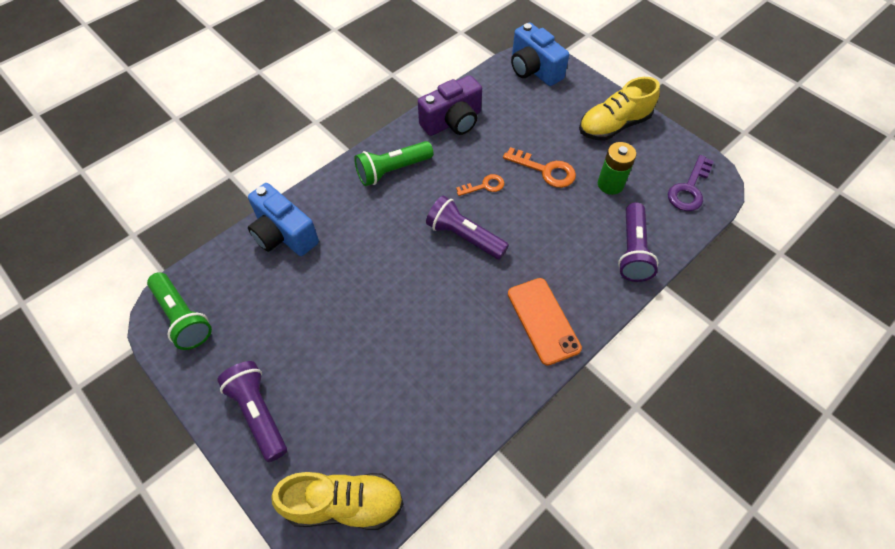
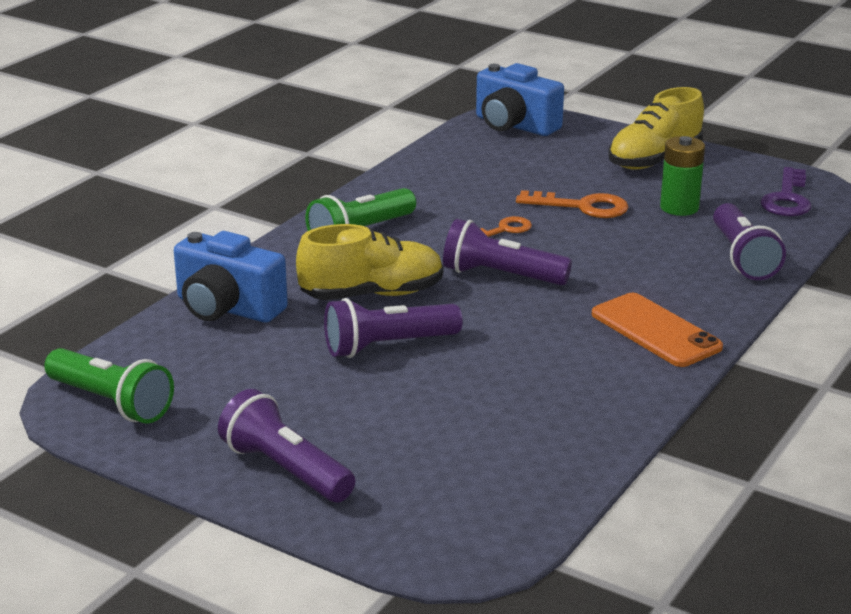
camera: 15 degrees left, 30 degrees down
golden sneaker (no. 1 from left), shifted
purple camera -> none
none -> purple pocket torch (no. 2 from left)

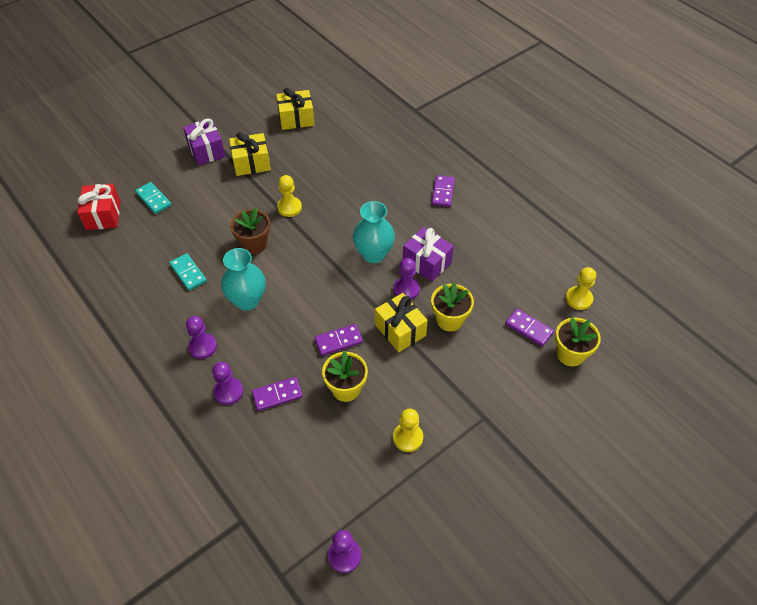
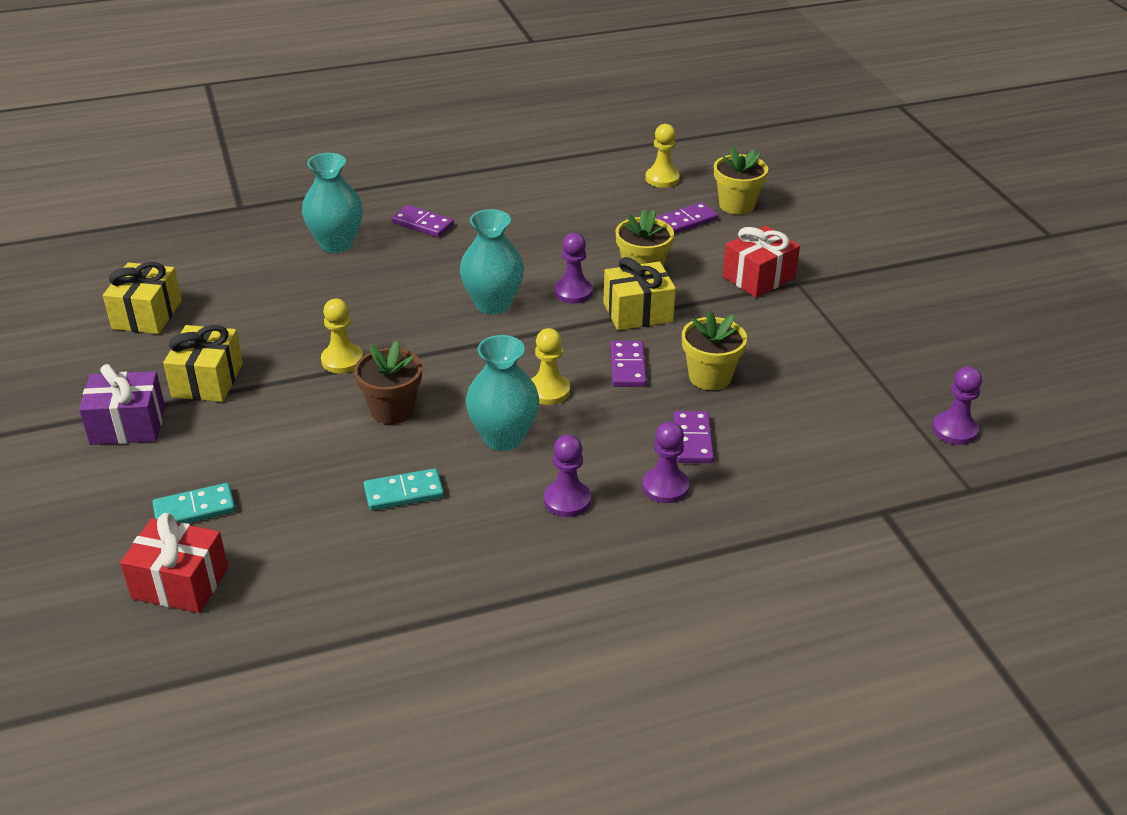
camera: 70 degrees left, 15 degrees down
golden game pawn (no. 2 from left), shifted
purple wrapped gift (no. 2 from left) -> none
none -> turquoise vase (no. 1 from left)
none -> scarlet wrapped gift (no. 2 from left)

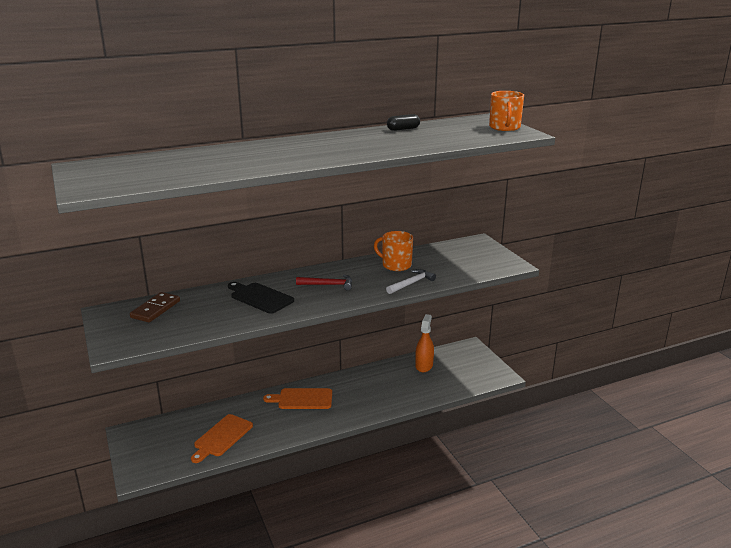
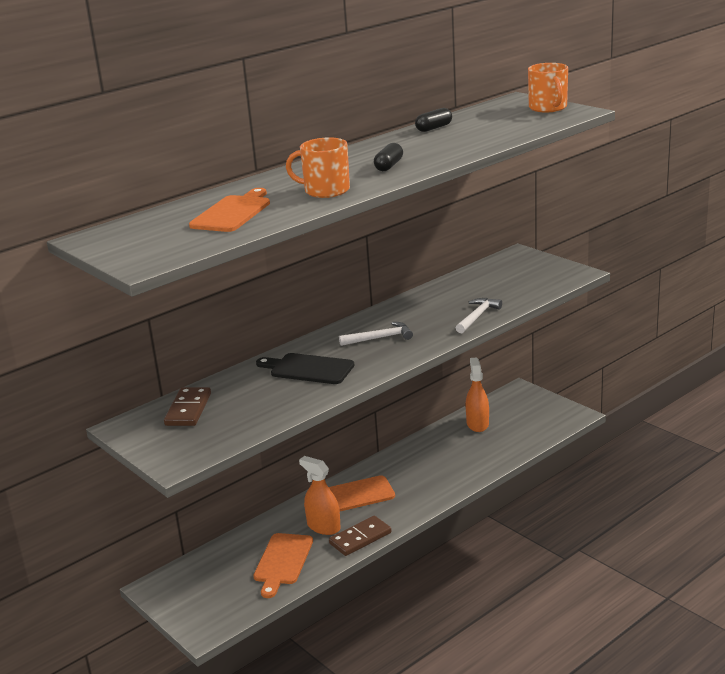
camera: 15 degrees left, 0 degrees up
scarlet hammer -> white hammer (no. 1 from left)
orange-coloured coffee mug (no. 1 from left), shifted
none -> orange-coloured cutting board (no. 1 from left)
none -> orange-coloured spray bottle (no. 1 from left)
none -> russet domino tile (no. 2 from left)
none -> ebony pill (no. 1 from left)

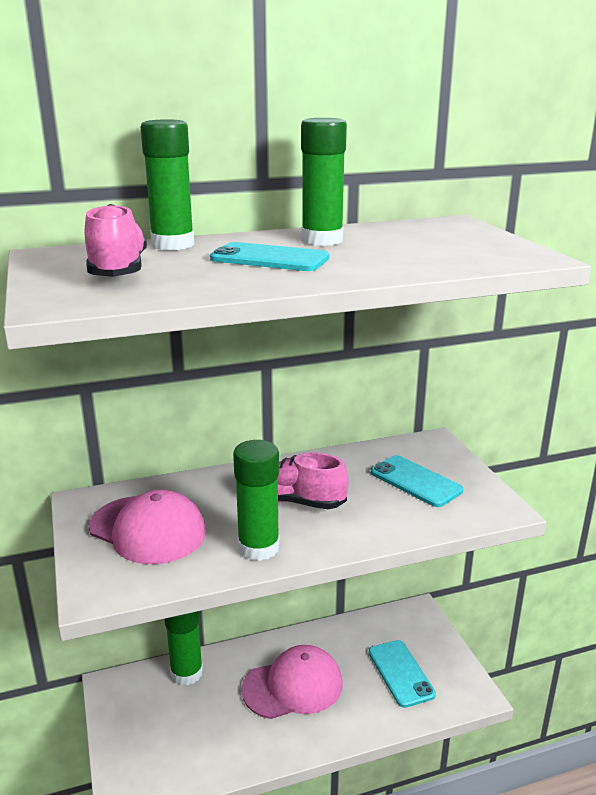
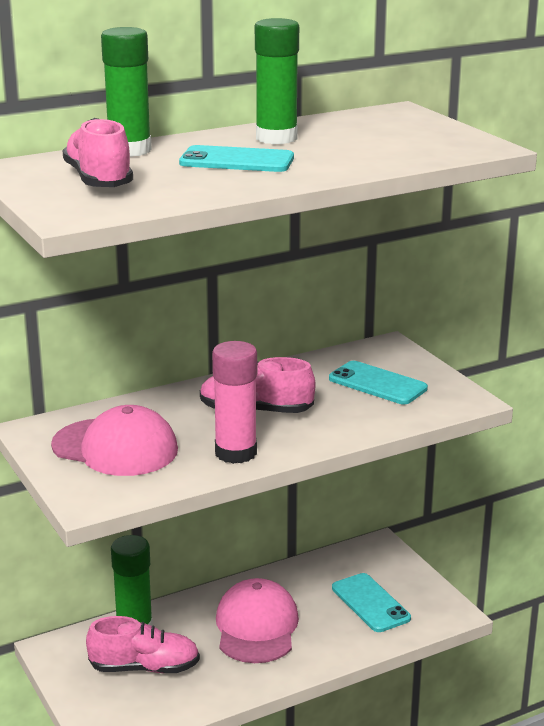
camera: 10 degrees left, 0 degrees up
green glue stick (no. 3 from left) -> rosy glue stick
rosy baseball cap (no. 2 from left), 60 degrees counterclockwise
none -> rosy sneaker (no. 2 from left)

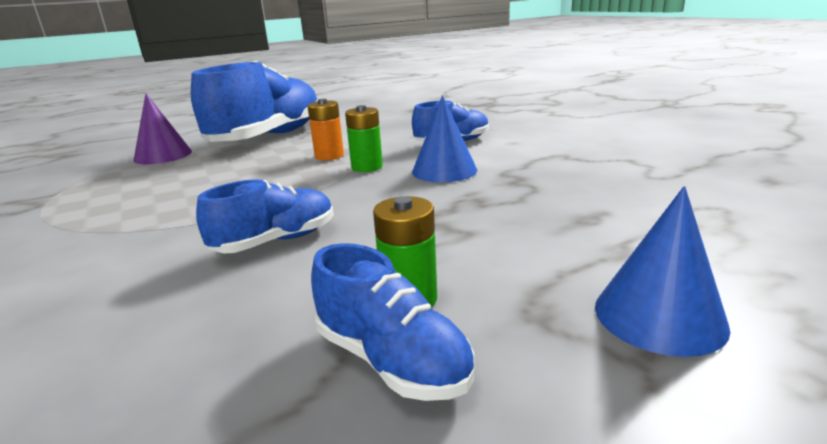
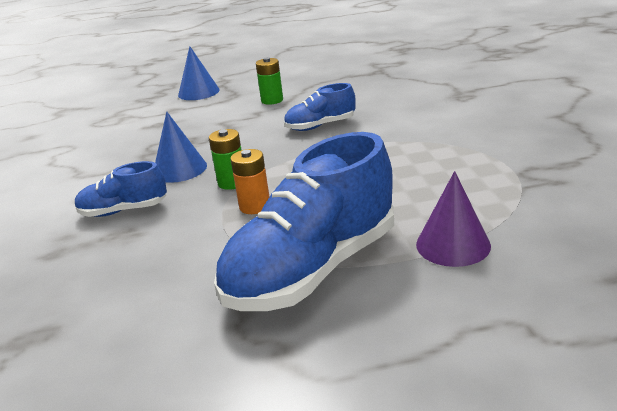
camera: 160 degrees left, 5 degrees up
blue sneaker (no. 3 from left) -> none

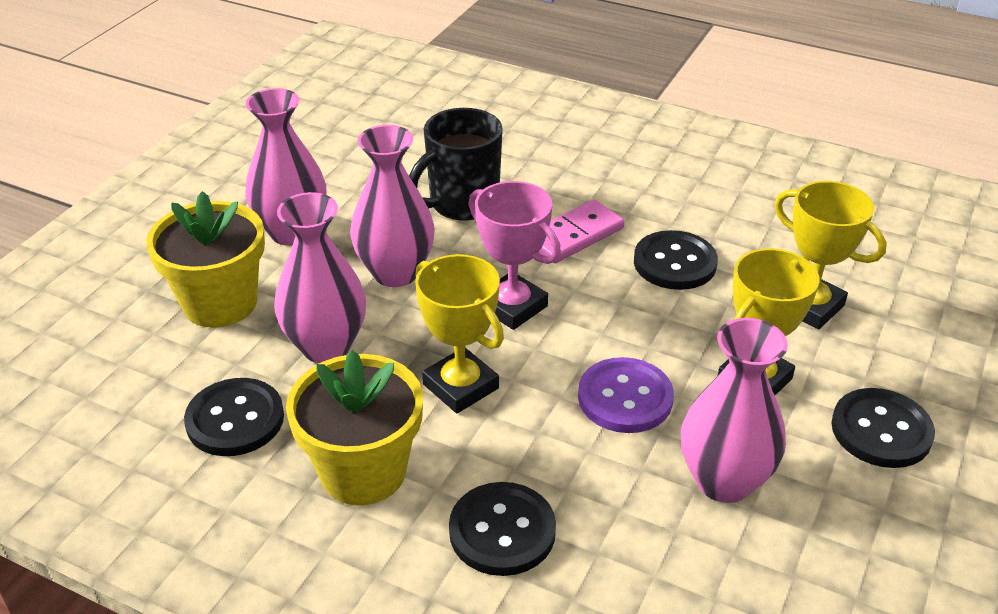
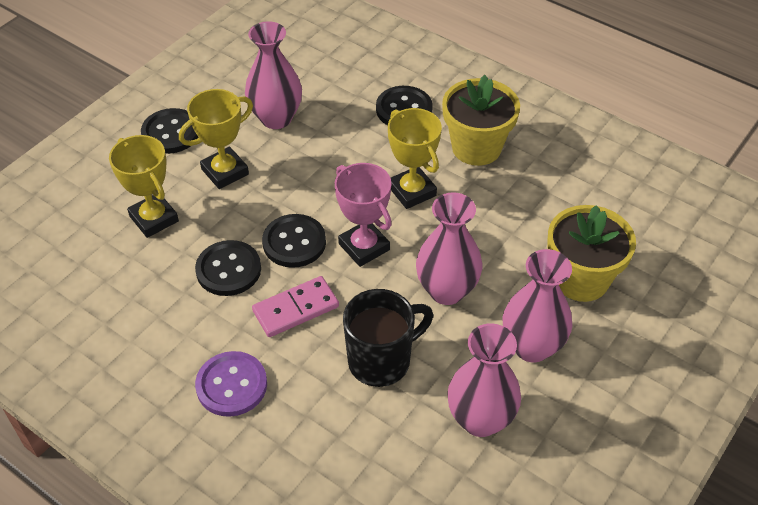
camera: 170 degrees left, 10 degrees up
ebony button (no. 1 from left in the first image) -> ebony button (no. 3 from left), shifted
rosy vase (no. 2 from left in the first image) -> rosy vase (no. 3 from left), shifted
purple button, shifted

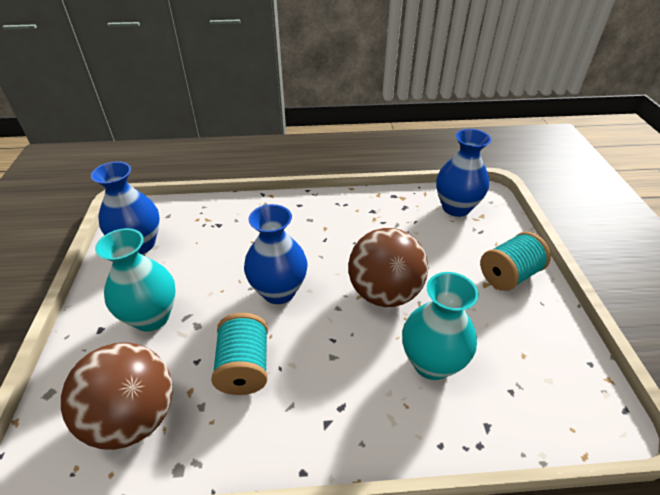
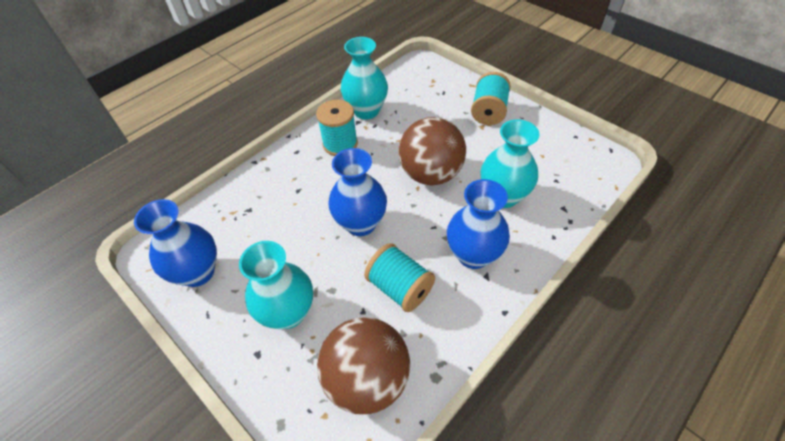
camera: 40 degrees left, 10 degrees up
blue vase (no. 3 from left), shifted
none -> turquoise reel of thread (no. 1 from left)
none -> turquoise vase (no. 2 from left)

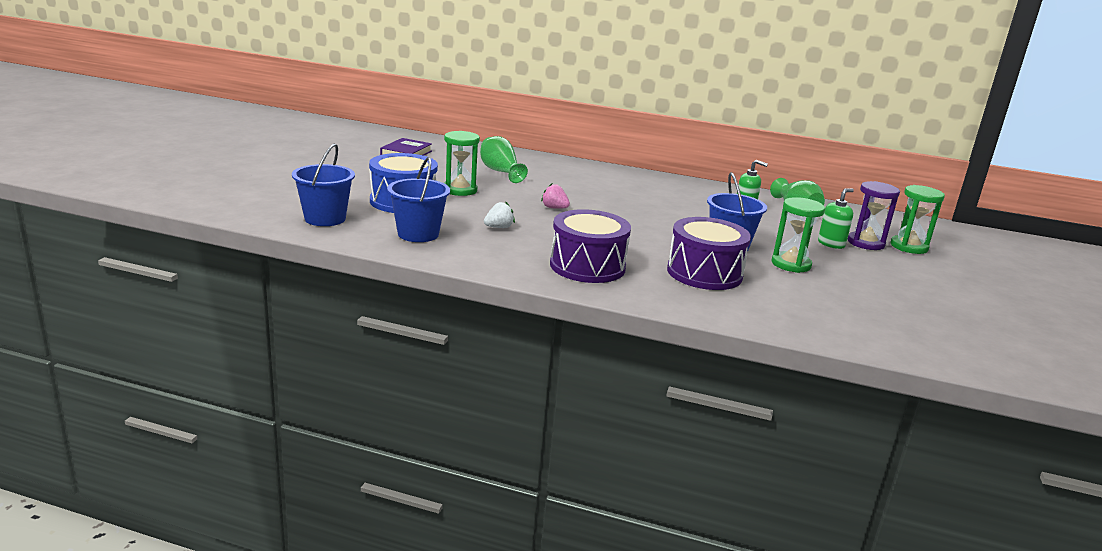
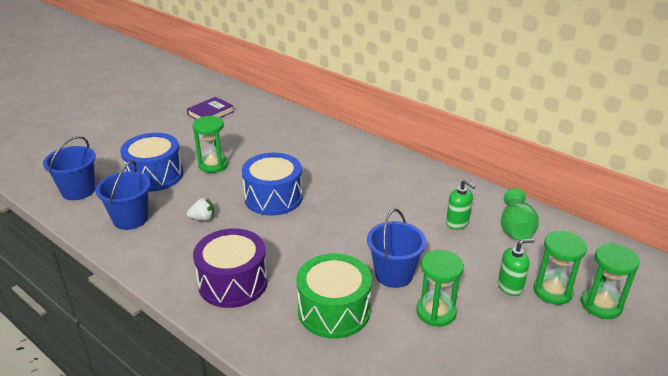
camera: 25 degrees right, 10 degrees up
green vase (no. 1 from left) -> none
rosy strawberry -> blue toy drum (no. 2 from left)
purple toy drum (no. 2 from left) -> green toy drum
purple hourglass -> green hourglass (no. 3 from left)

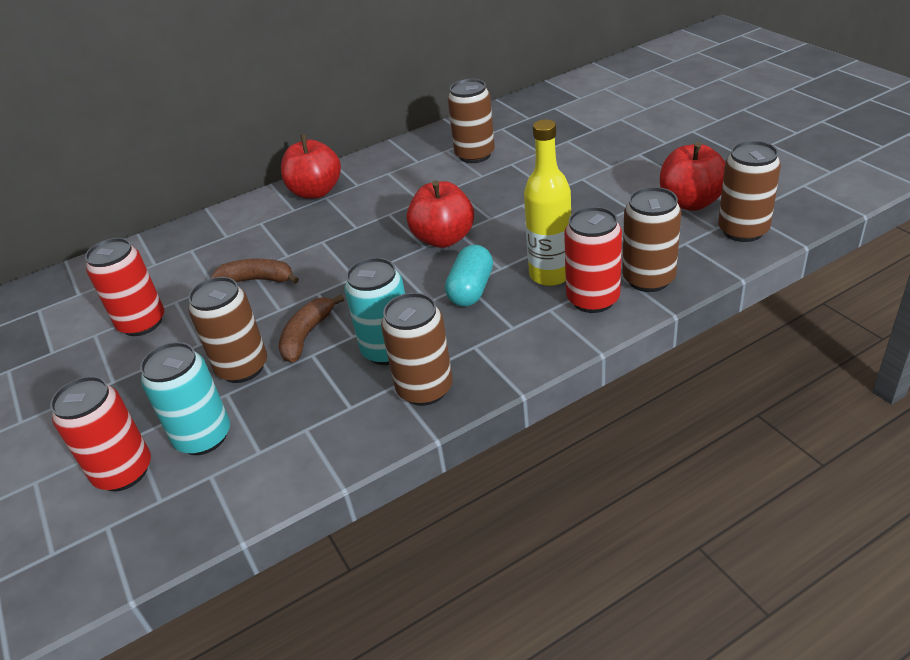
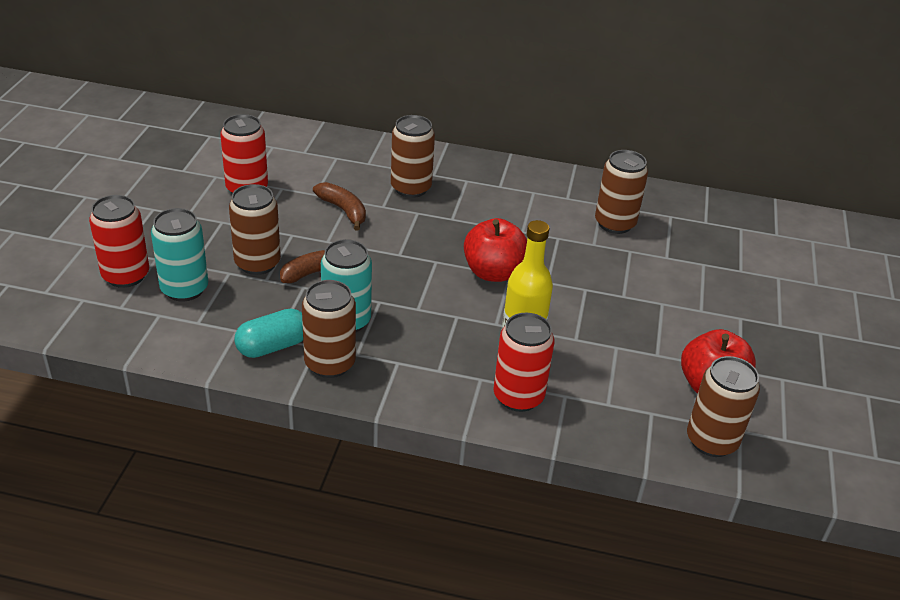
camera: 35 degrees right, 0 degrees up
scarlet apple fruit (no. 1 from left) -> none
turquoise pill, shifted
russet tin (no. 4 from left in the first image) -> russet tin (no. 3 from left), shifted

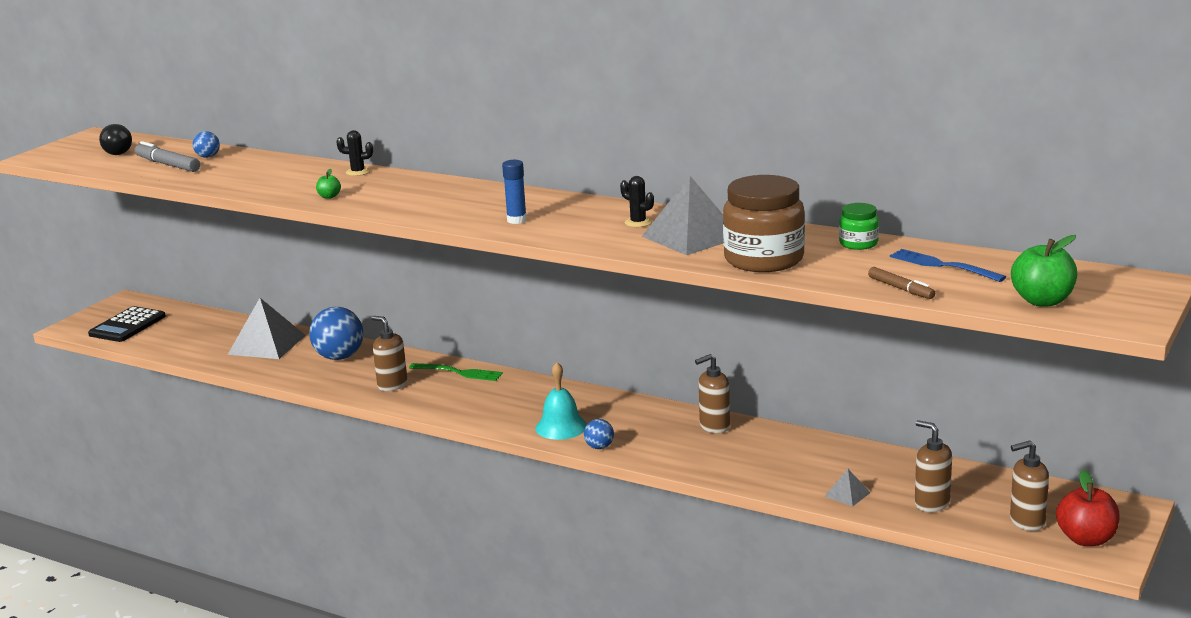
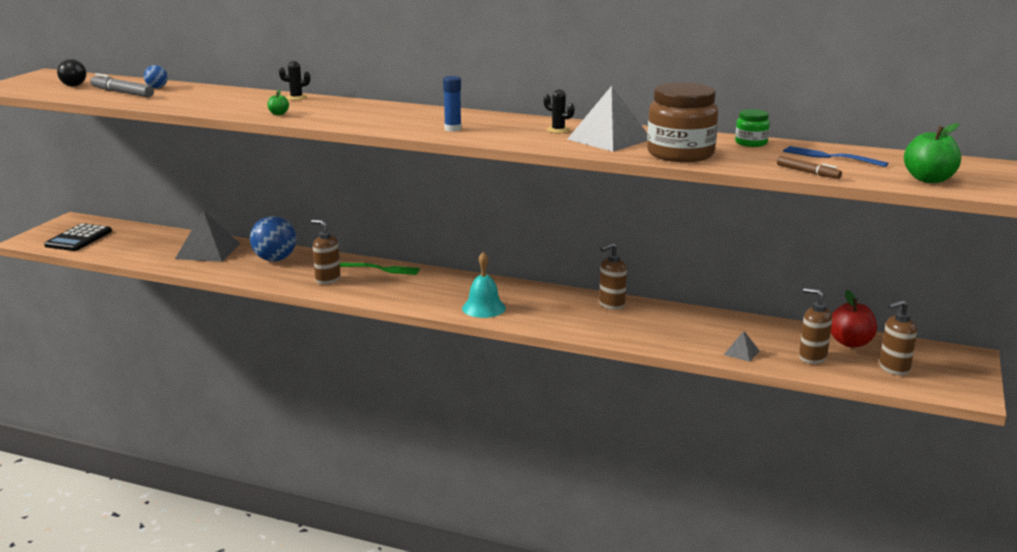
camera: 10 degrees left, 0 degrees up
blue play ball (no. 3 from left) -> none
scarlet apple fruit, shifted

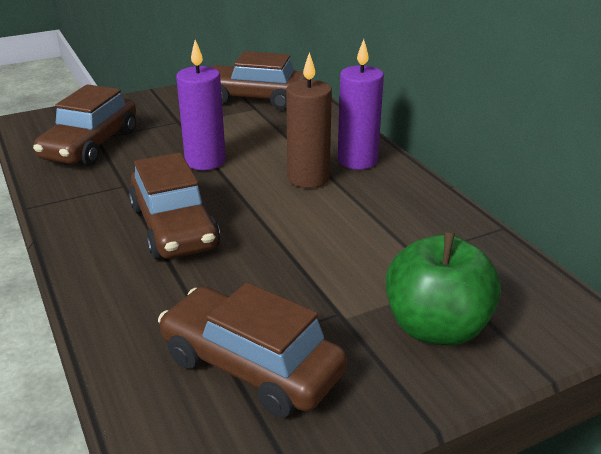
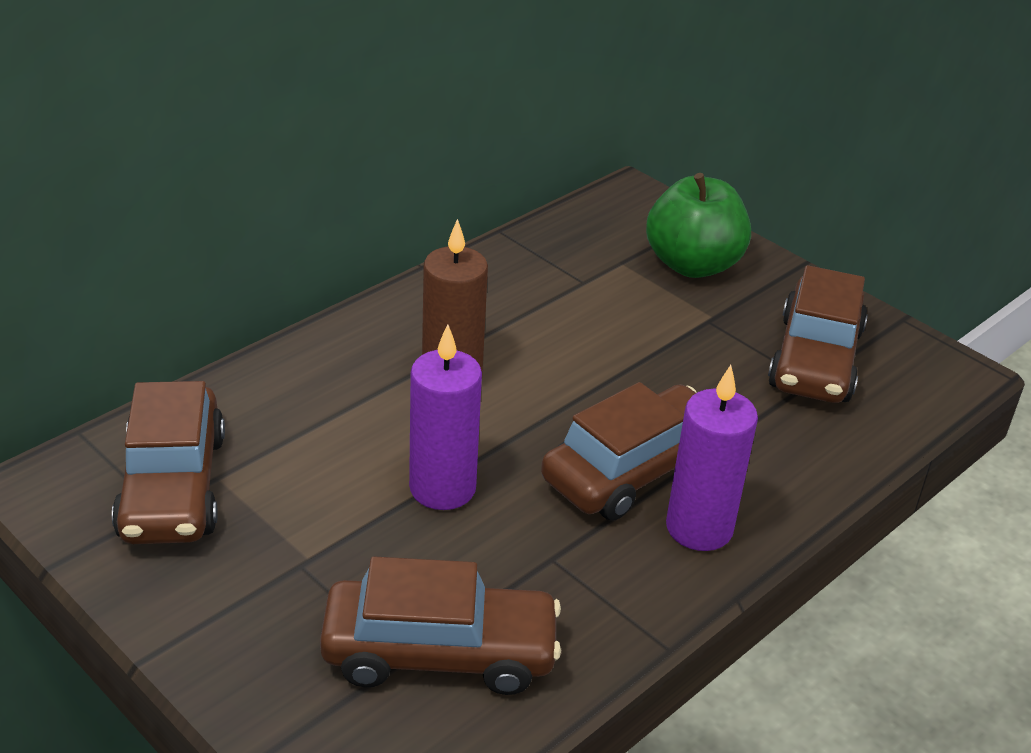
camera: 110 degrees left, 5 degrees up
purple pillar candle (no. 2 from left), shifted

